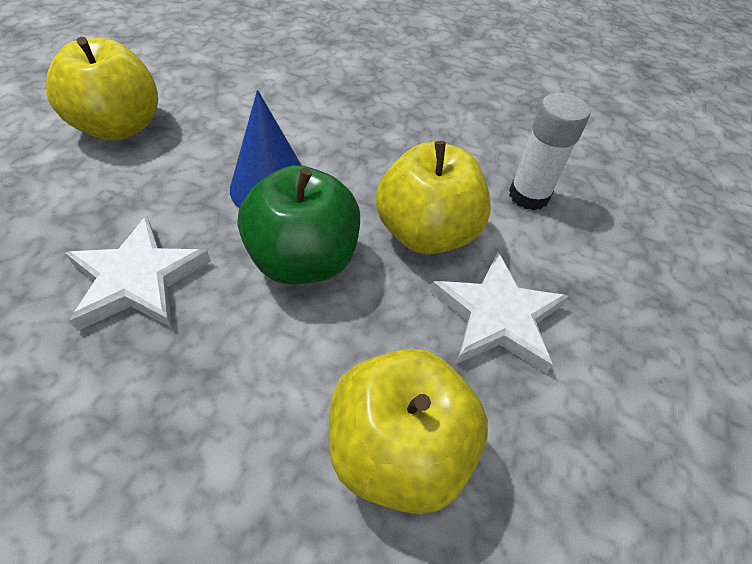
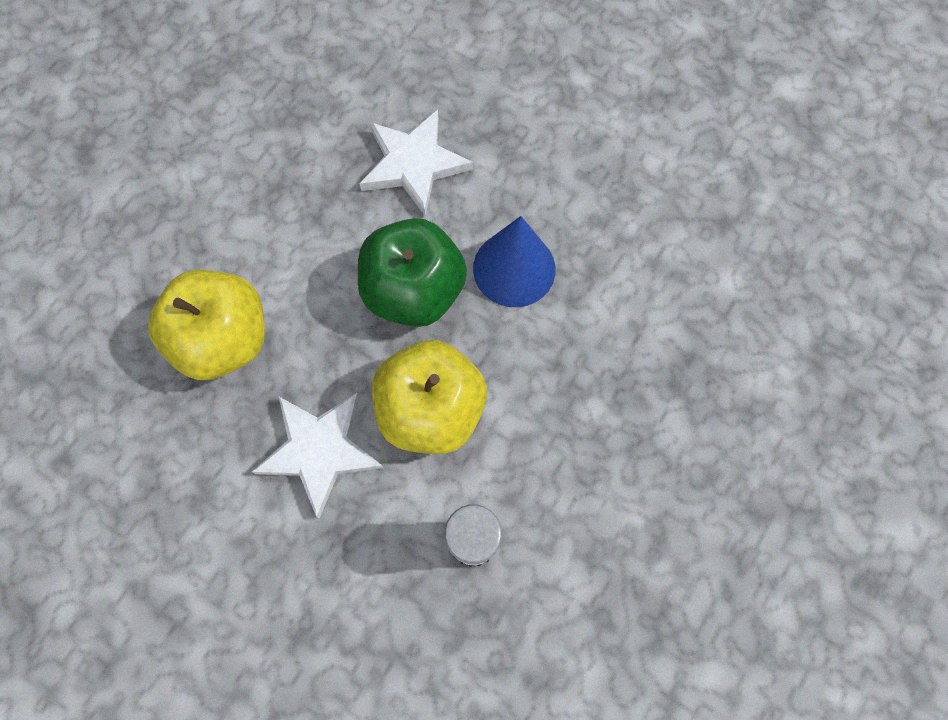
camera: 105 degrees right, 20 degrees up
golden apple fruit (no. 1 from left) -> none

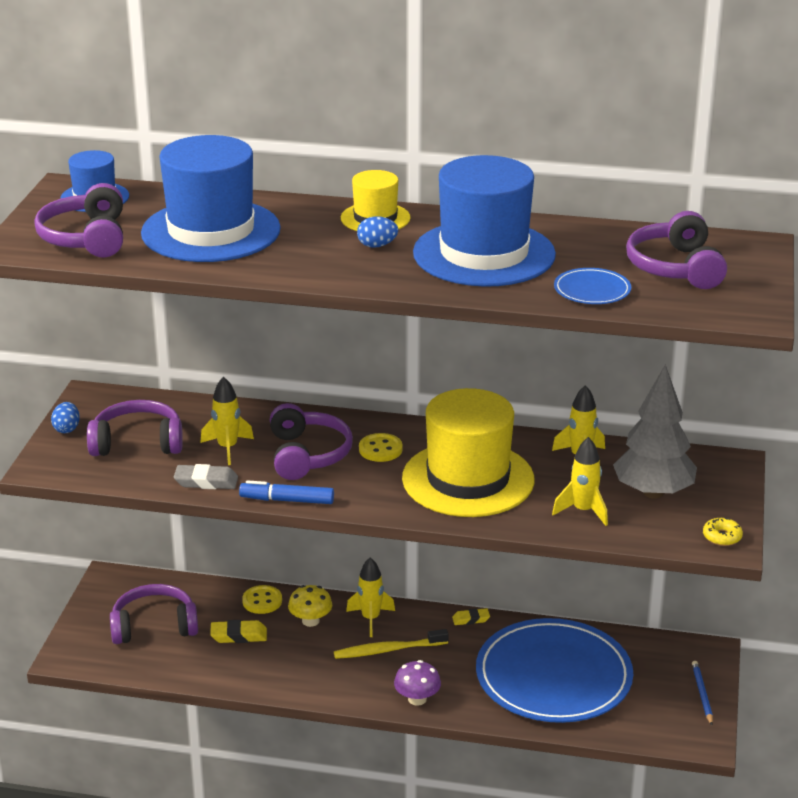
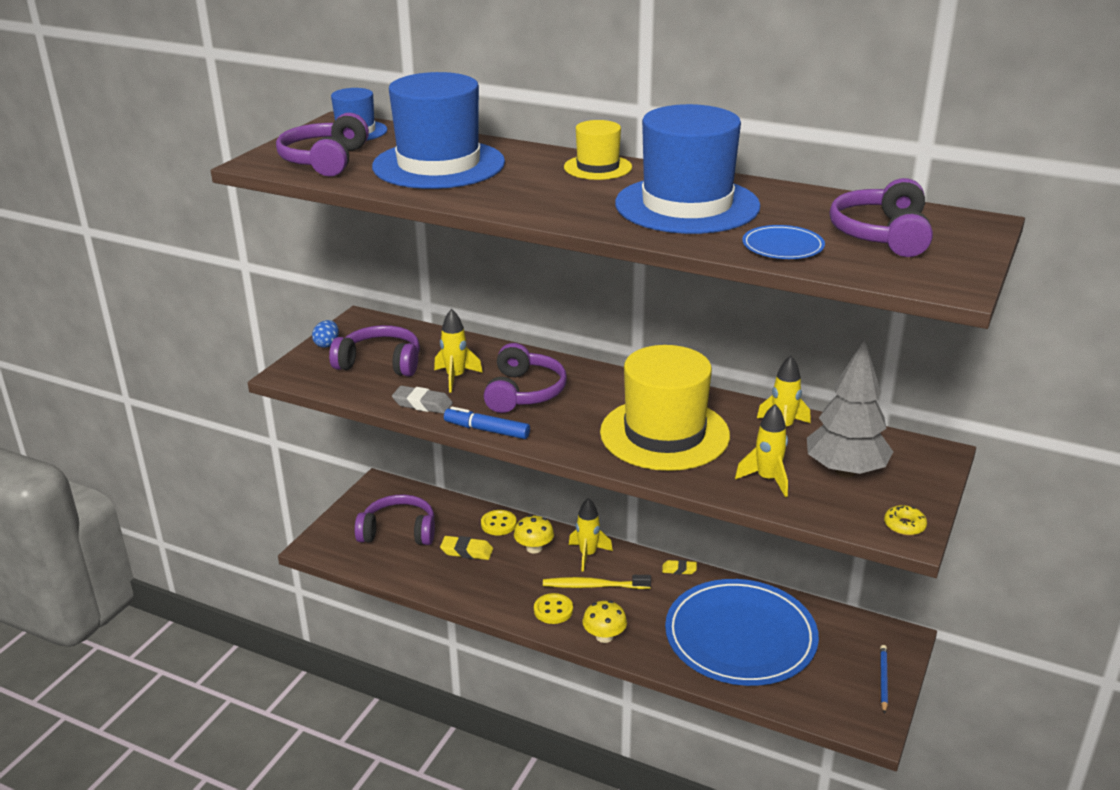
camera: 15 degrees right, 0 degrees up
blue egg (no. 2 from left) -> none
golden button (no. 2 from left), shifted
purple fungus -> golden fungus (no. 2 from left)

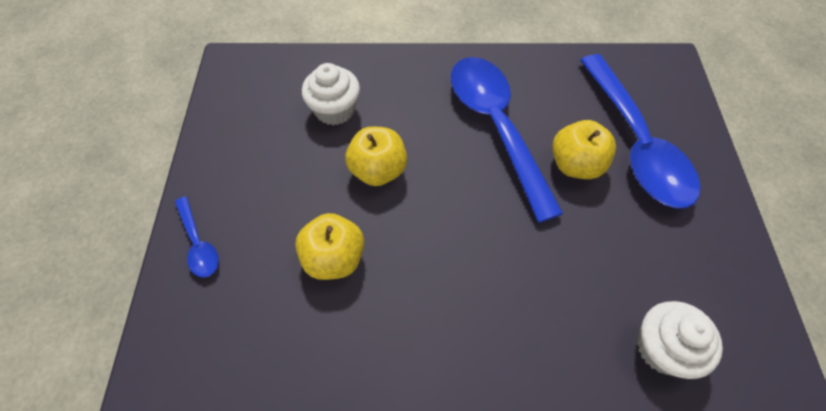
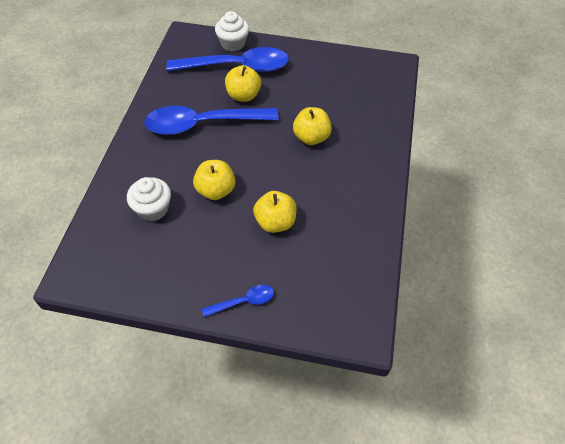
camera: 80 degrees left, 5 degrees down
white cupcake (no. 2 from left), shifted
none -> golden apple fruit (no. 4 from left)

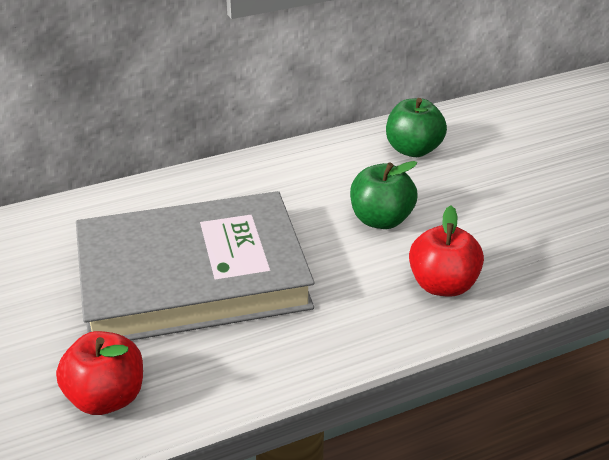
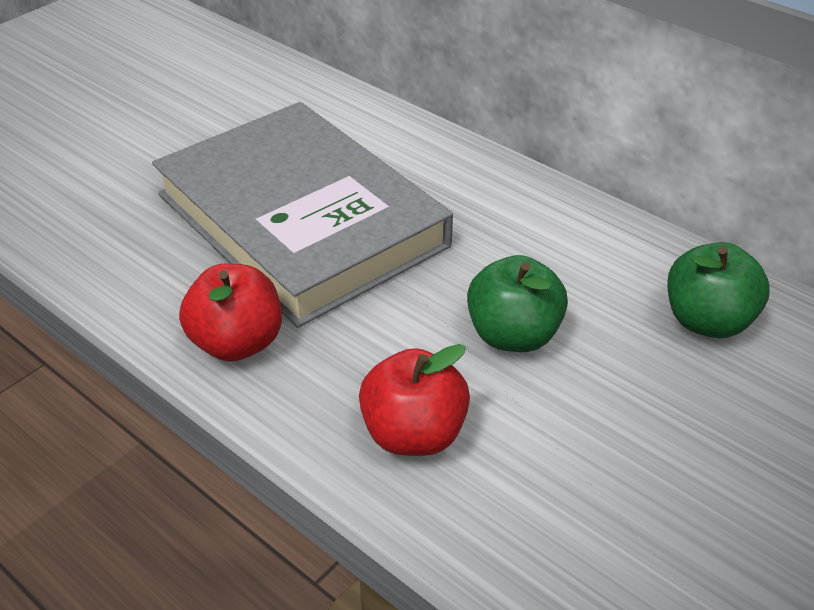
camera: 65 degrees right, 5 degrees up
scarlet apple fruit (no. 1 from left), shifted

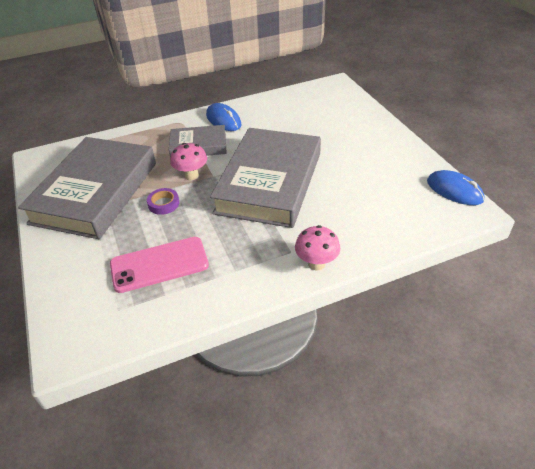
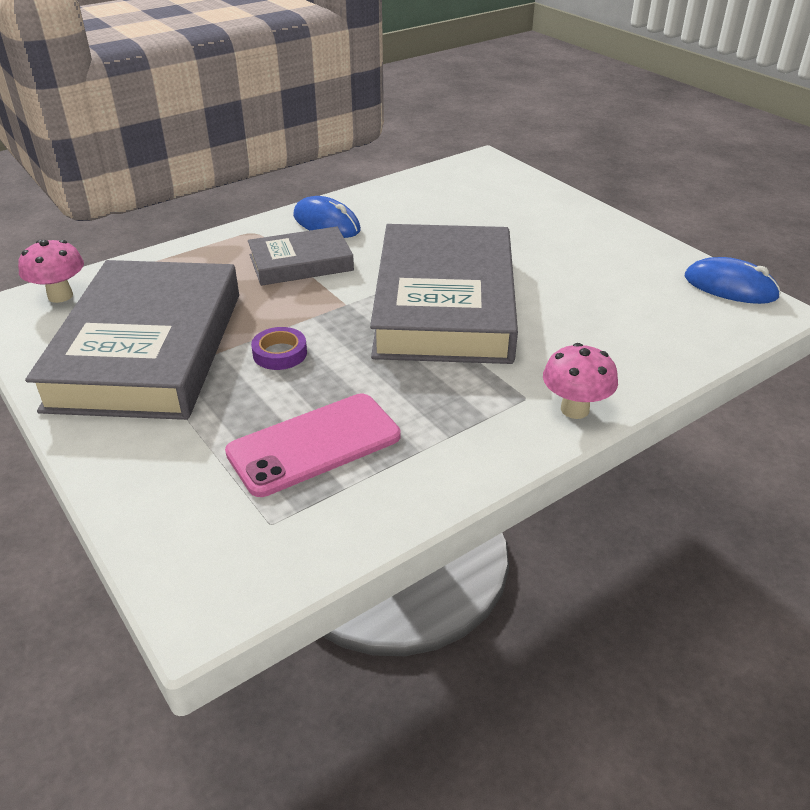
camera: 15 degrees left, 5 degrees down
rosy fungus (no. 1 from left), shifted

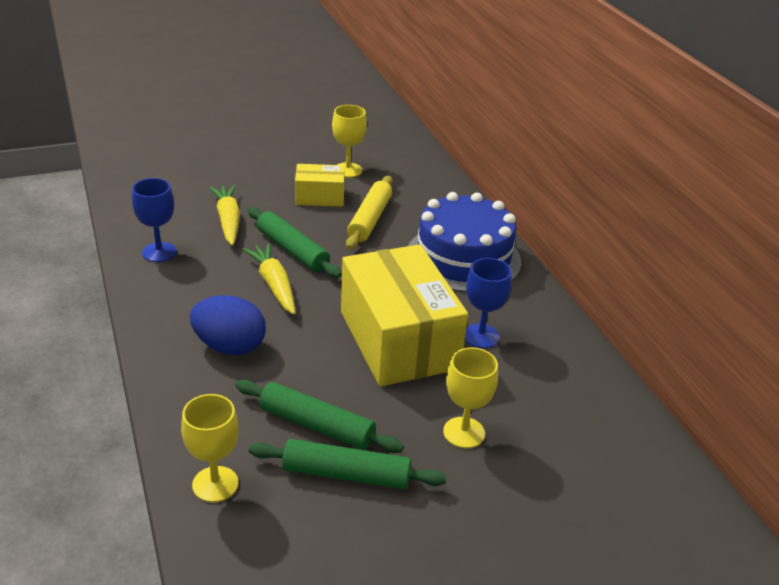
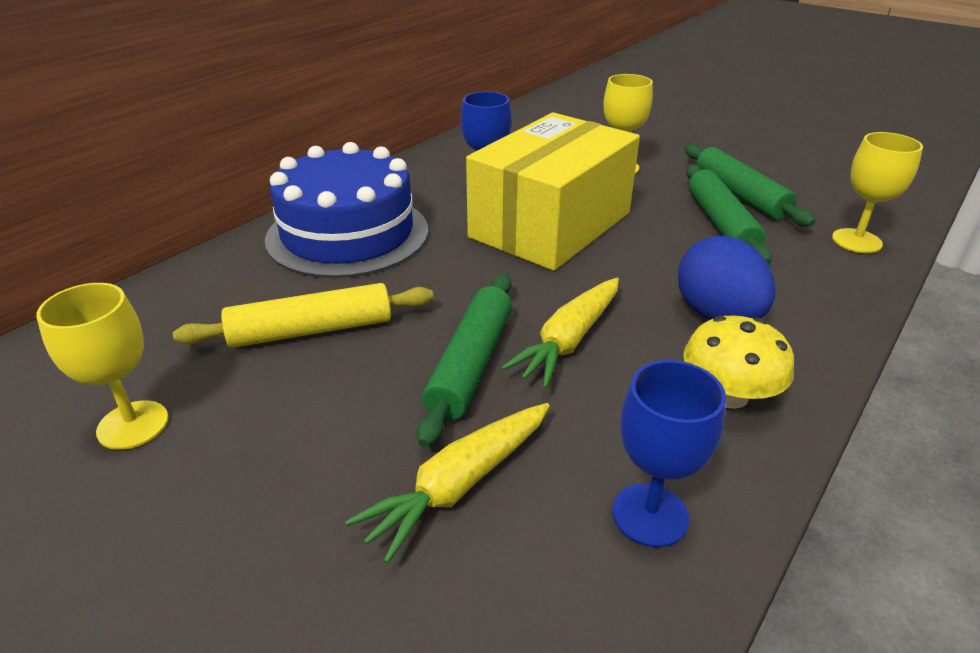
camera: 120 degrees left, 0 degrees up
golden package (no. 1 from left) -> none
none -> golden fungus

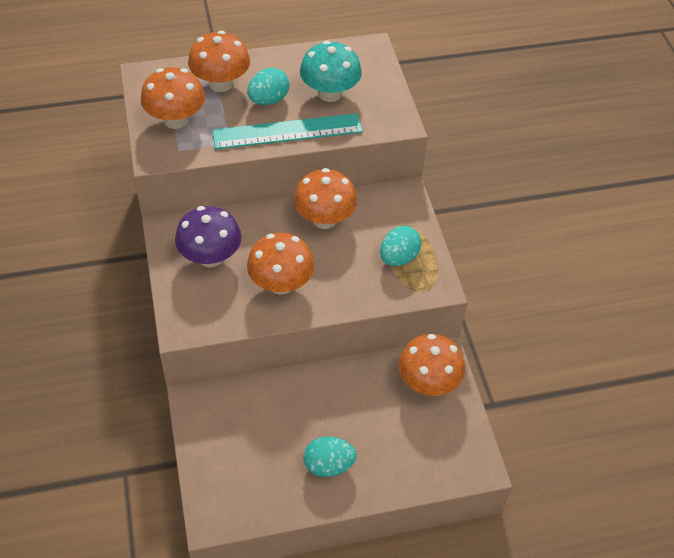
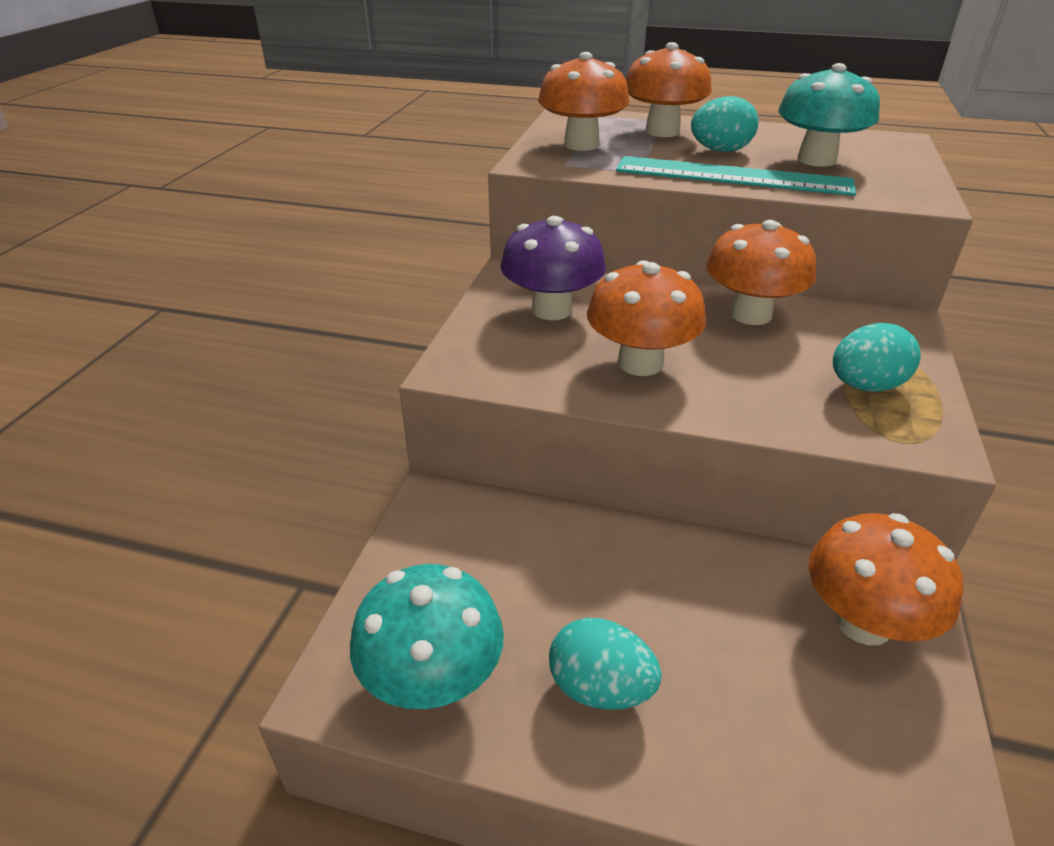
camera: 30 degrees right, 15 degrees down
none -> turquoise fungus (no. 1 from left)

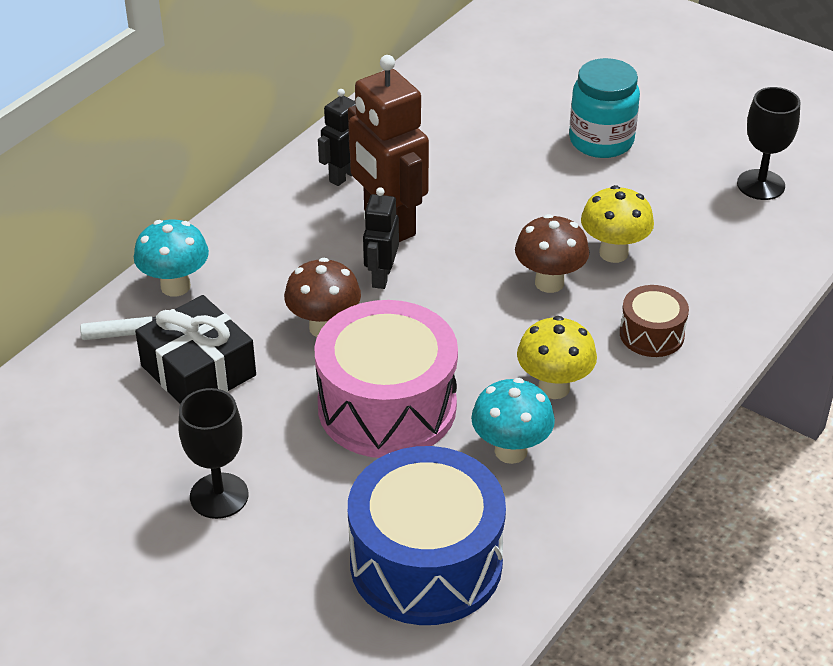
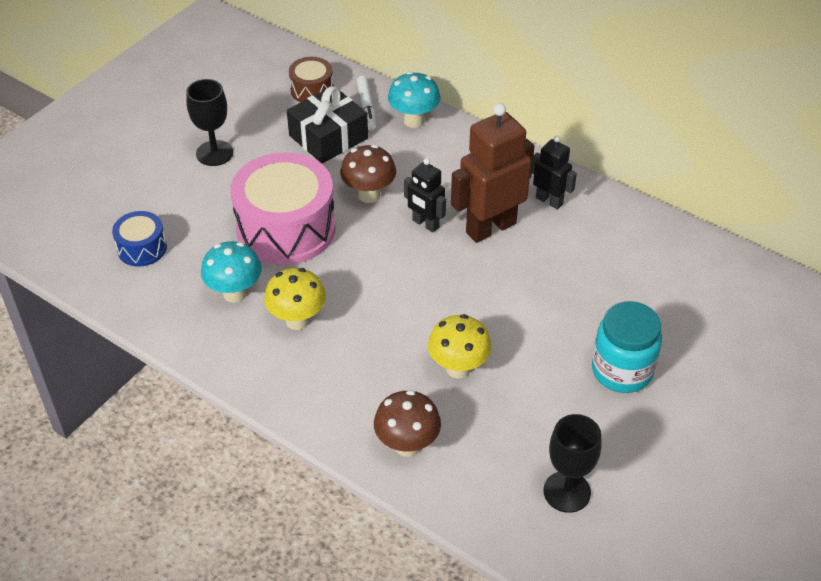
camera: 90 degrees right, 5 degrees up
blue toy drum, x0.49
ebony robot figure (no. 2 from left in the first image) -> ebony robot figure (no. 1 from left), 150 degrees counterclockwise
russet fungus (no. 2 from left), shifted
russet toy drum, shifted

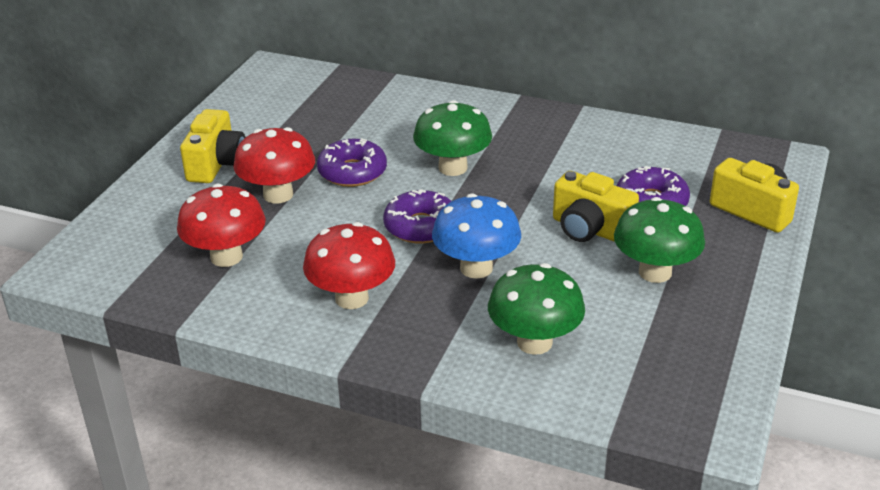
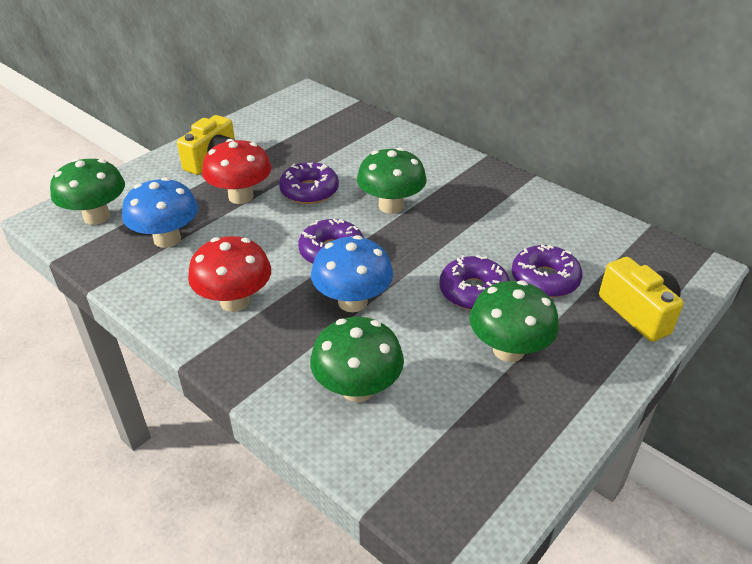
camera: 20 degrees right, 5 degrees up
scarlet fungus (no. 1 from left) -> blue fungus (no. 1 from left)
golden camera (no. 2 from left) -> purple doughnut (no. 3 from left)
none -> green fungus (no. 1 from left)

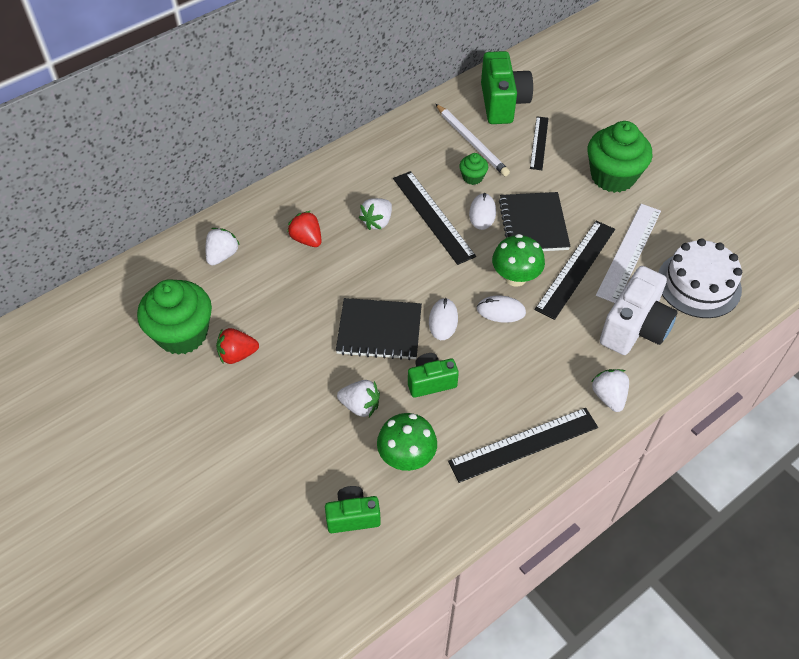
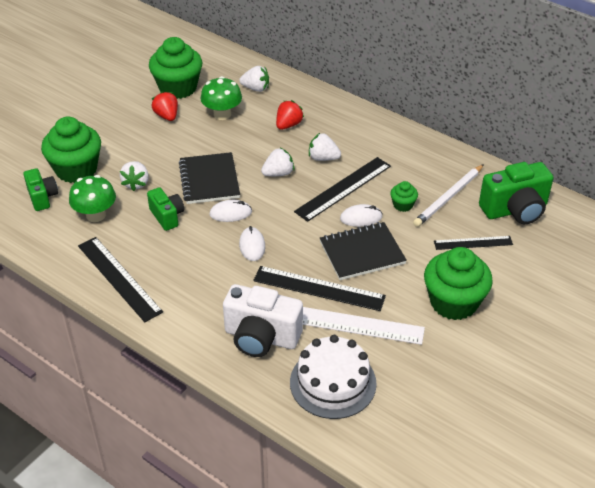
camera: 75 degrees right, 10 degrees down
green fungus (no. 2 from left), shifted
white strawberry (no. 4 from left in the first image) -> white strawberry (no. 3 from left), shifted
none -> green cupcake (no. 1 from left)

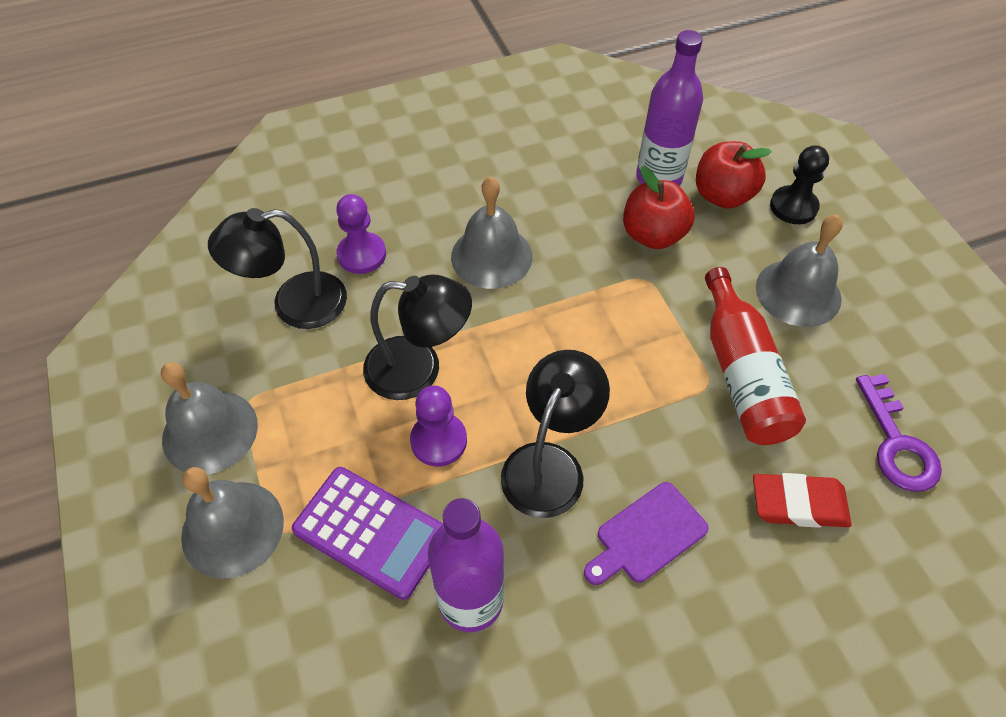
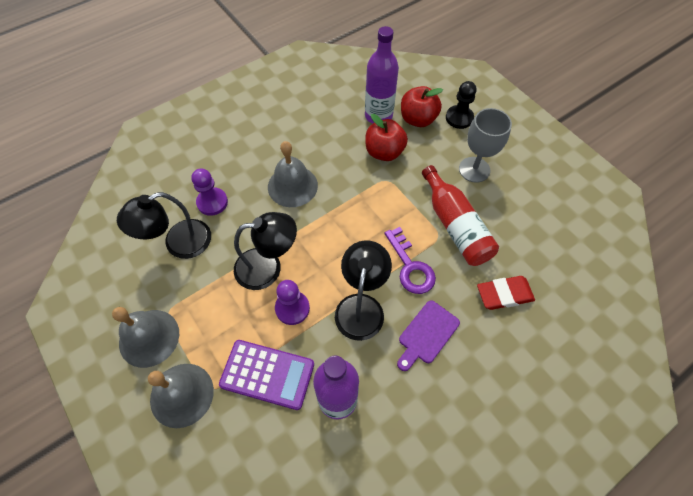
camera: 15 degrees left, 5 degrees up
gray school bell (no. 4 from left) -> gray chalice
purple latchkey, shifted

